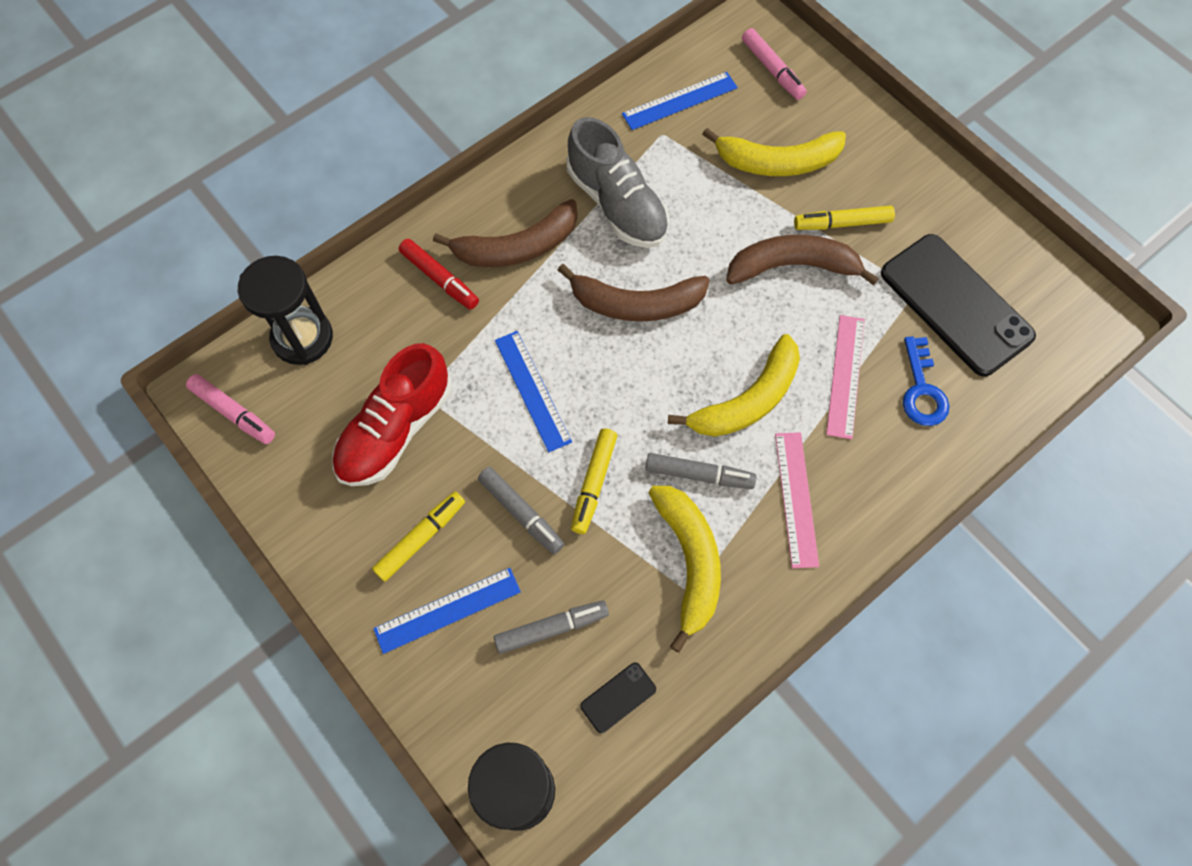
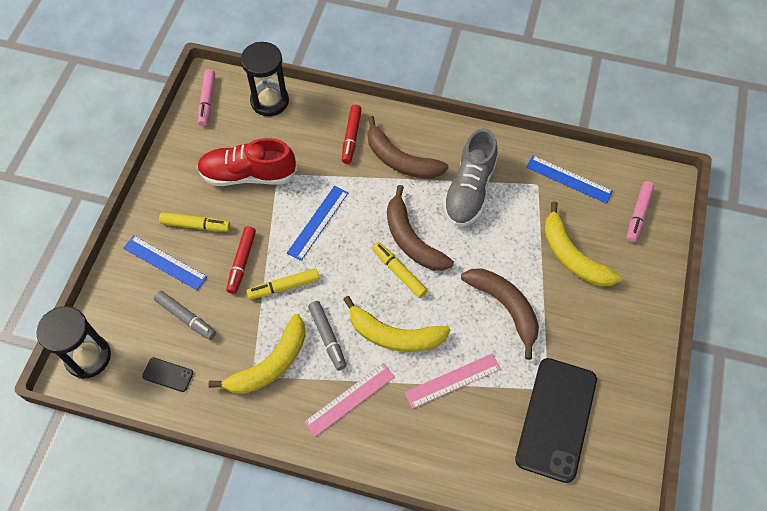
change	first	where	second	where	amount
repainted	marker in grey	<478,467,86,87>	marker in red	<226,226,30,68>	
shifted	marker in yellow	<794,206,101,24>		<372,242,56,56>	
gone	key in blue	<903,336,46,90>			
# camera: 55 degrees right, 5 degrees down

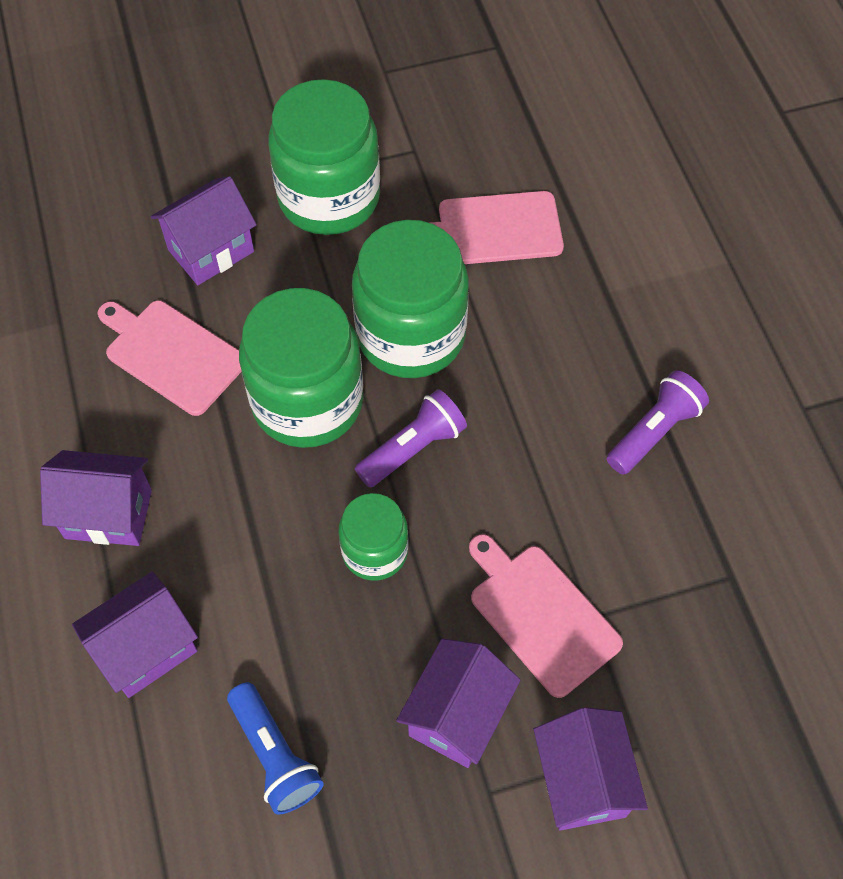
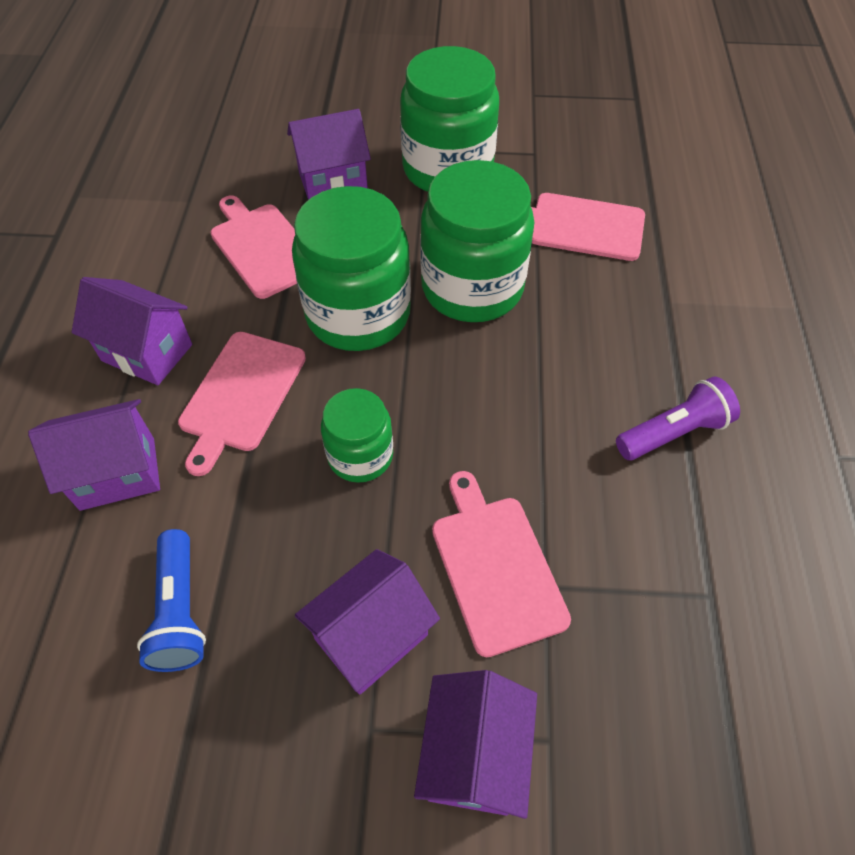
change	first	where	second	where	amount
gone	flashlight in purple	<355,389,112,99>			
new			cutting board in pink	<178,332,128,144>	
# camera: 20 degrees right, 5 degrees down

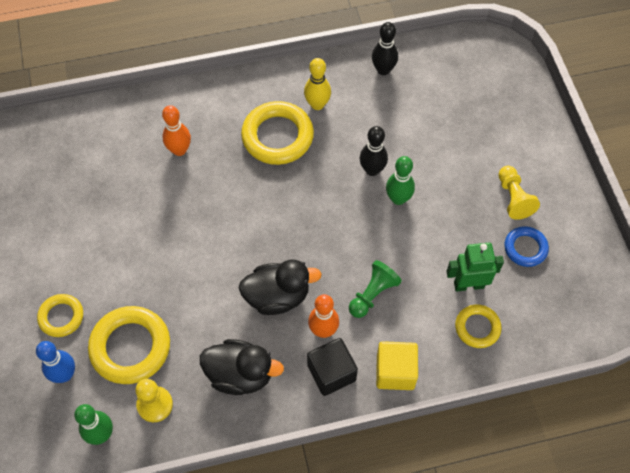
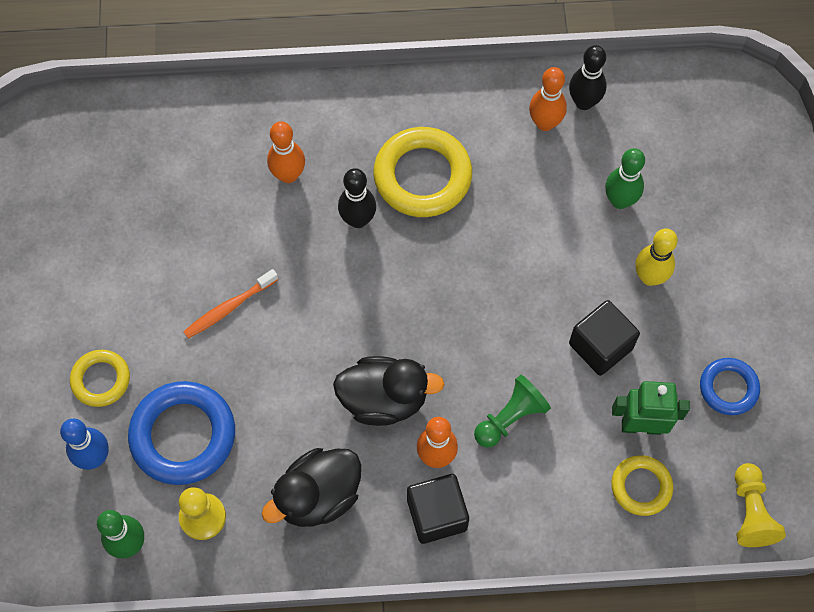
change	first	where	second	where	amount
repainted	ring in yellow	<88,306,82,78>	ring in blue	<128,381,107,104>	
rotated	duck in black	<200,339,84,56>		<262,448,99,79>	120 degrees clockwise
shifted	bowling pin in yellow	<304,58,27,52>		<635,228,43,58>	
shifted	bowling pin in black	<360,126,28,50>		<338,168,38,60>	
gone	cube in yellow	<376,341,42,49>			
shifted	bowling pin in green	<386,156,29,49>		<605,148,40,61>	
shifted	pawn in yellow	<498,166,42,54>		<735,463,51,84>	
new			toothbrush in orange	<183,269,95,70>	
new			bowling pin in orange	<529,67,38,64>	
new			cube in black	<569,300,71,76>	
# camera: 10 degrees right, 5 degrees up

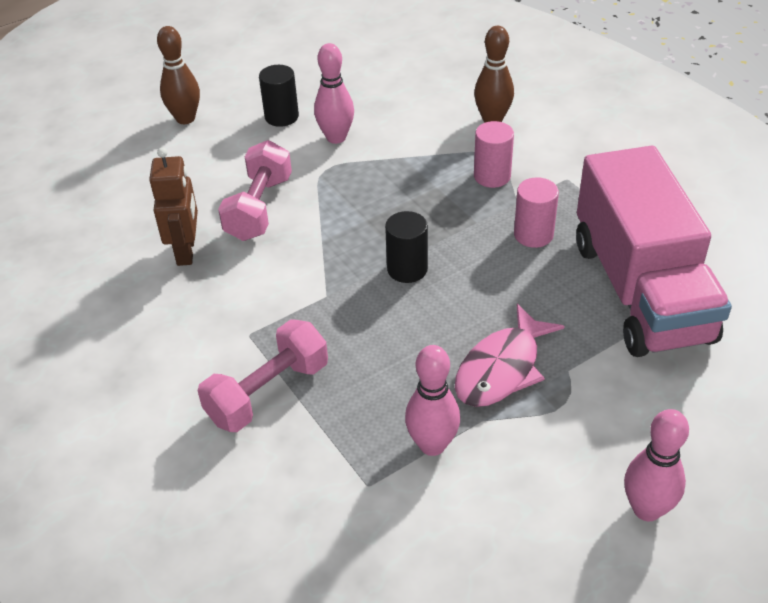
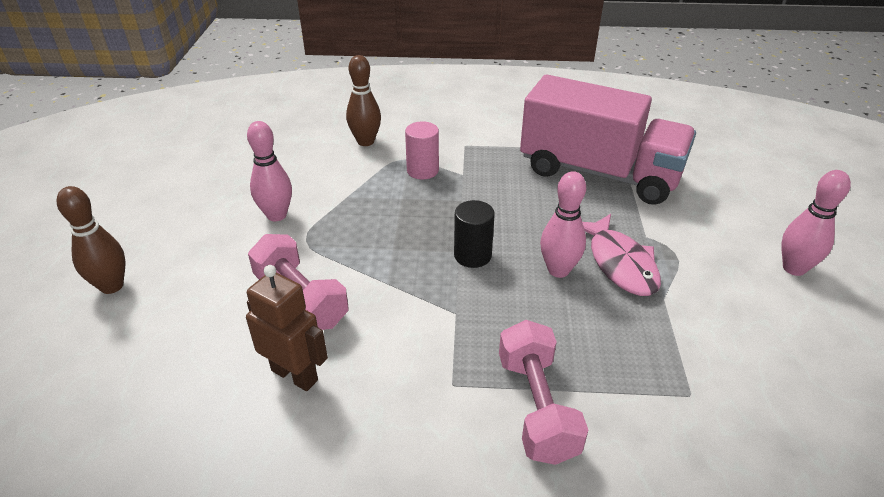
change	first	where	second	where	amount
gone	cylinder in black	<259,65,40,62>			
shifted	bowling pin in pink	<405,345,55,111>		<540,171,46,107>	
gone	cylinder in pink	<514,177,45,71>			
# camera: 55 degrees left, 5 degrees down

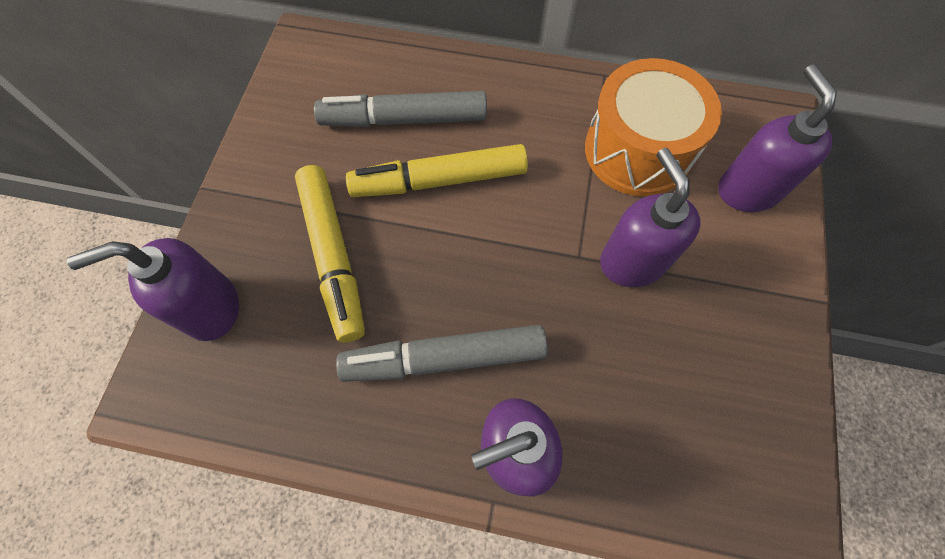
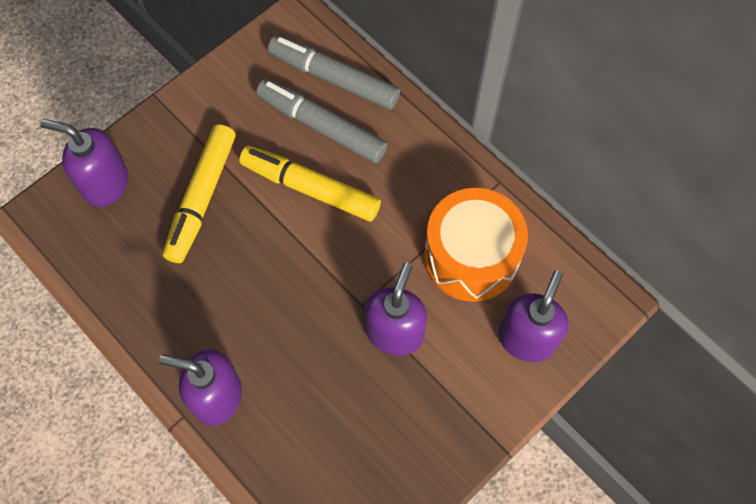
change	first	where	second	where	amount
shifted	marker in grey	<336,325,212,57>		<268,35,132,74>	
# camera: 35 degrees right, 0 degrees up

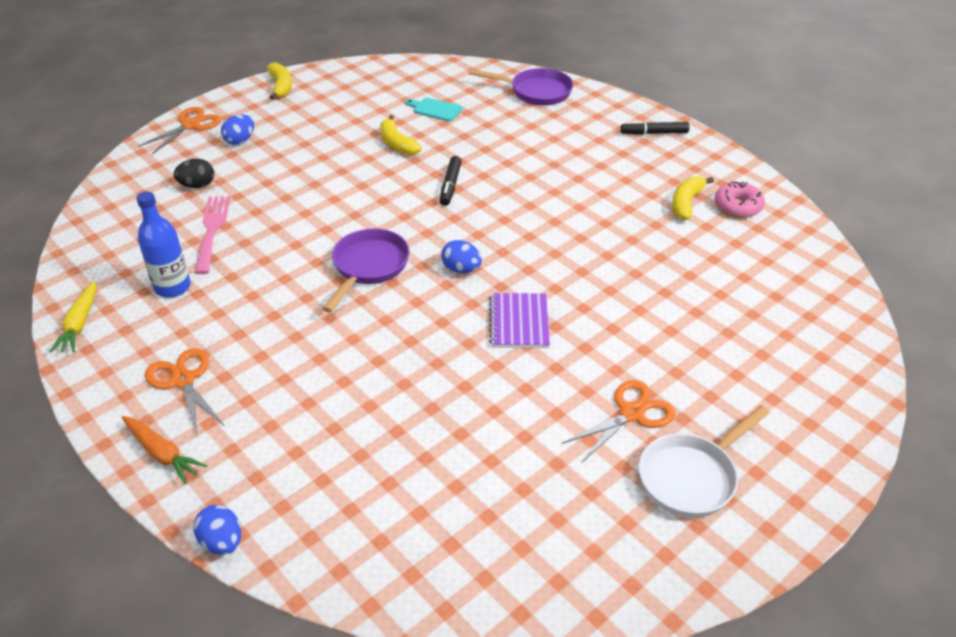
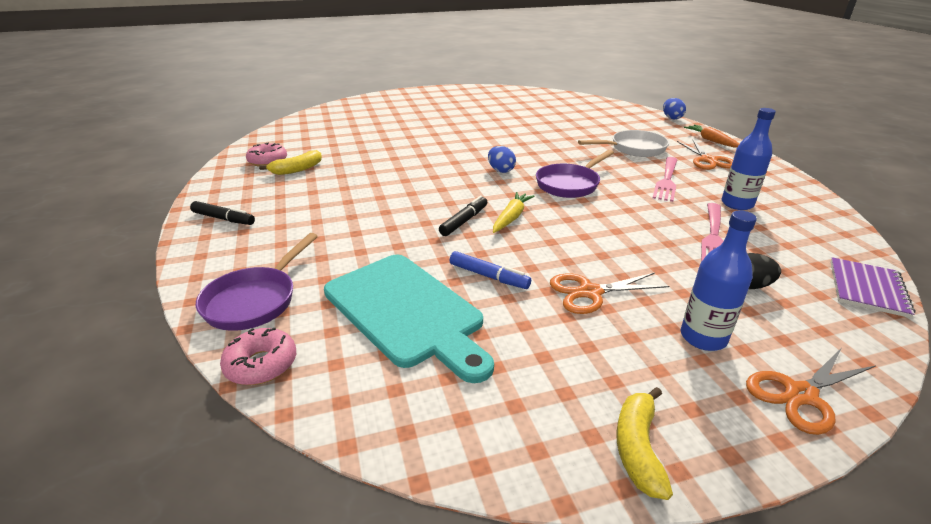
change	first	where	second	where	amount
shifted	carrot in yellow	<49,281,47,72>		<493,192,42,41>	
swapped	egg in blue	<221,114,33,31>	bottle in blue	<681,210,76,141>	
swapped	banana in yellow	<380,115,42,40>	marker in blue	<450,251,81,38>	
scaled	cutting board in turquoise	<405,98,58,23>		<324,255,170,128>	x2.40
rotated	pan in purple	<469,68,104,38>		<196,233,122,98>	105 degrees counterclockwise
shifted	notebook in purple	<489,293,61,55>		<831,257,84,61>	
shifted	scissors in orange	<562,380,114,82>		<550,273,120,41>	
shifted	pan in white	<639,405,131,113>		<578,130,91,27>	
new			donut in pink	<220,328,76,57>	
new			fork in pink	<653,157,25,45>	
# camera: 155 degrees left, 10 degrees down

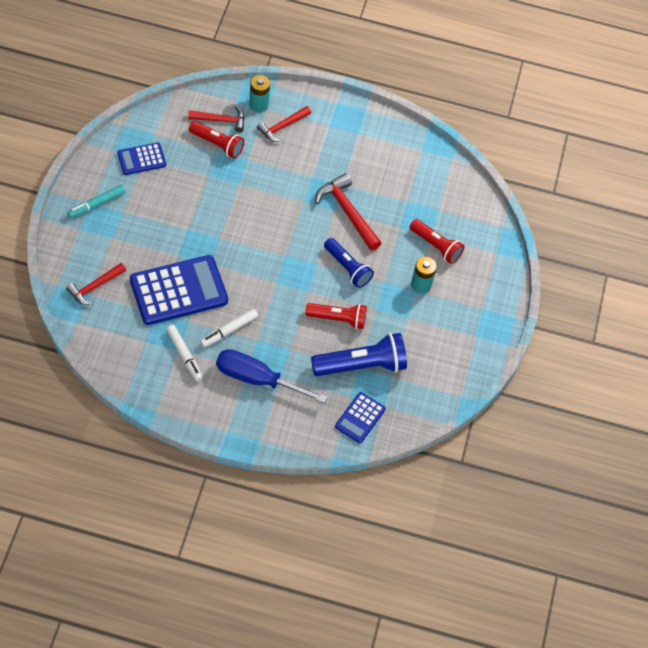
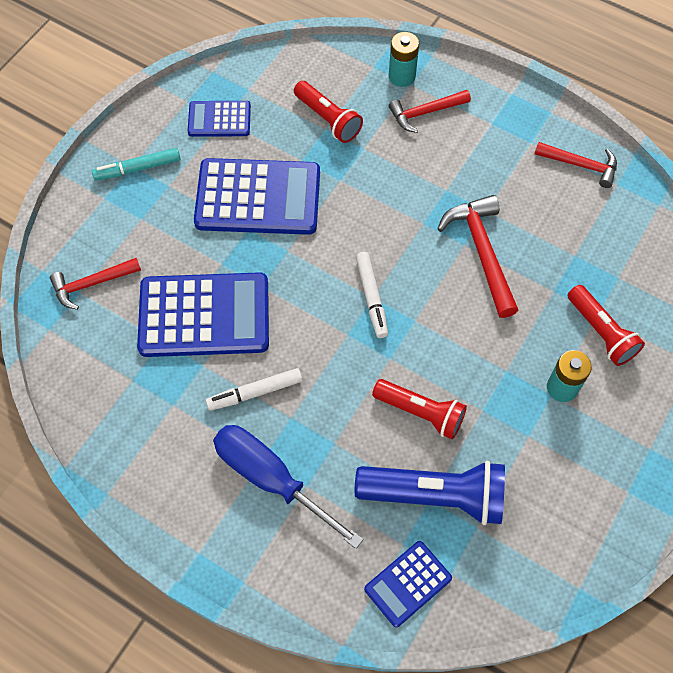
change	first	where	second	where	amount
shifted	marker in white	<166,325,37,56>		<356,252,32,86>	
shifted	hammer in red	<188,106,57,26>		<535,142,82,46>	
gone	flashlight in blue	<324,238,50,50>			
new			calculator in blue	<194,158,126,77>	
# camera: 25 degrees right, 5 degrees up

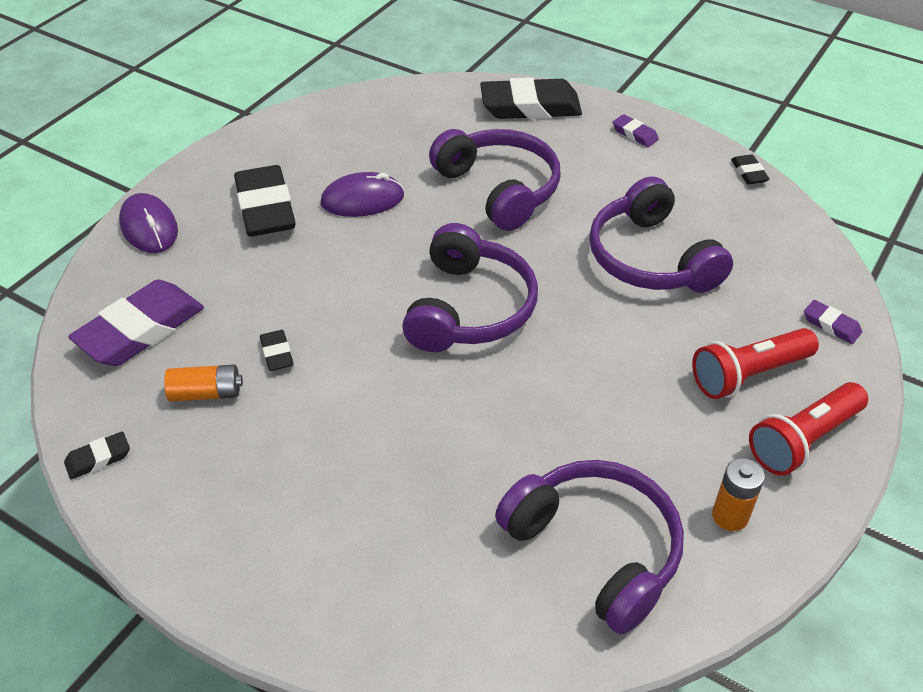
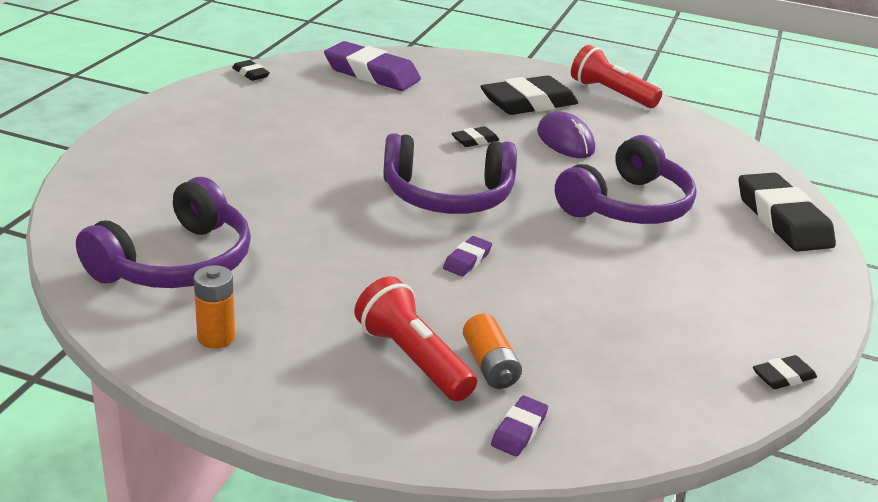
change	first	where	second	where	amount
gone	mouse in purple	<119,193,59,60>			
shifted	battery in orange	<164,364,79,38>		<463,314,59,75>	
shifted	eraser in black	<260,330,34,41>		<451,126,49,21>	
gone	headphones in purple	<589,176,144,117>			
shifted	eraser in purple	<612,114,47,33>		<443,236,49,40>	
shifted	flashlight in red	<749,382,119,94>		<571,45,91,63>	
# camera: 75 degrees right, 15 degrees down

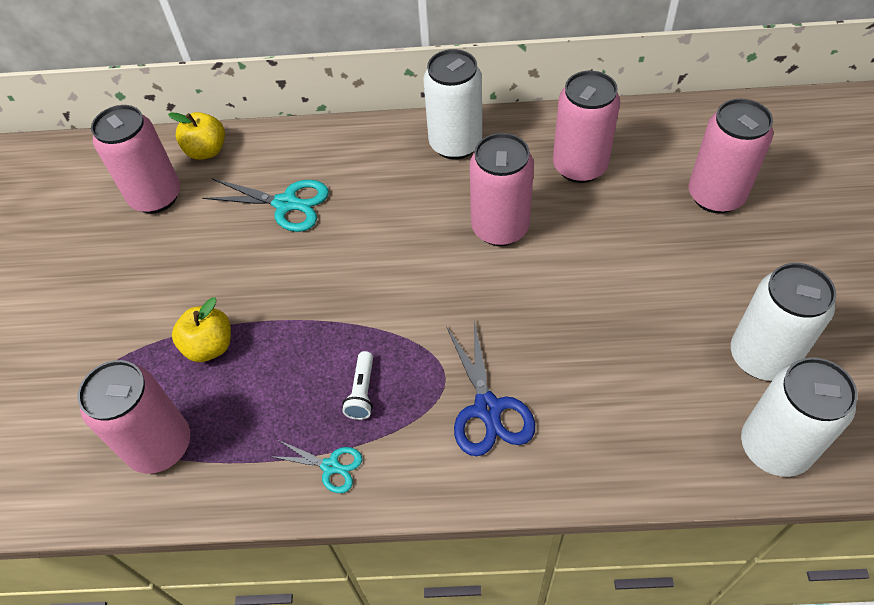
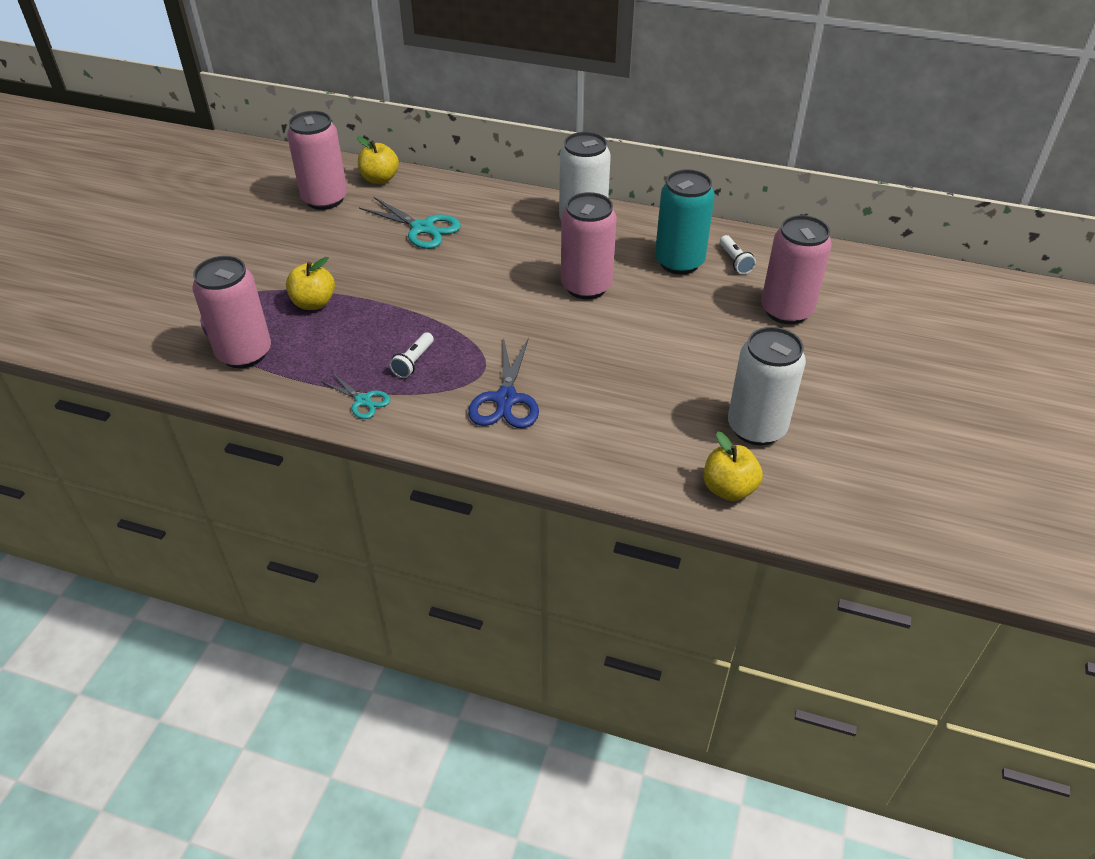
change	first	where	second	where	amount
repainted	can in pink	<553,71,67,112>	can in turquoise	<655,169,60,105>	
swapped	can in white	<741,357,117,120>	apple in yellow	<703,432,60,69>	
new			flashlight in white	<720,235,36,39>	
# camera: 15 degrees right, 10 degrees down

